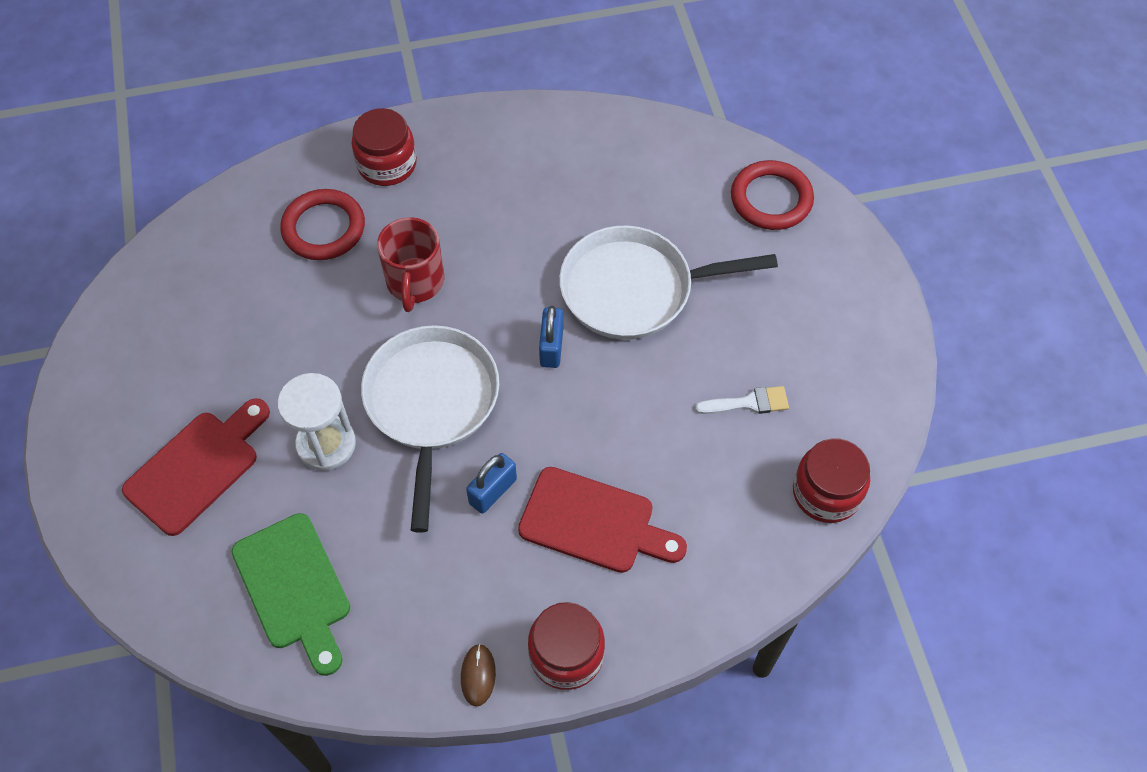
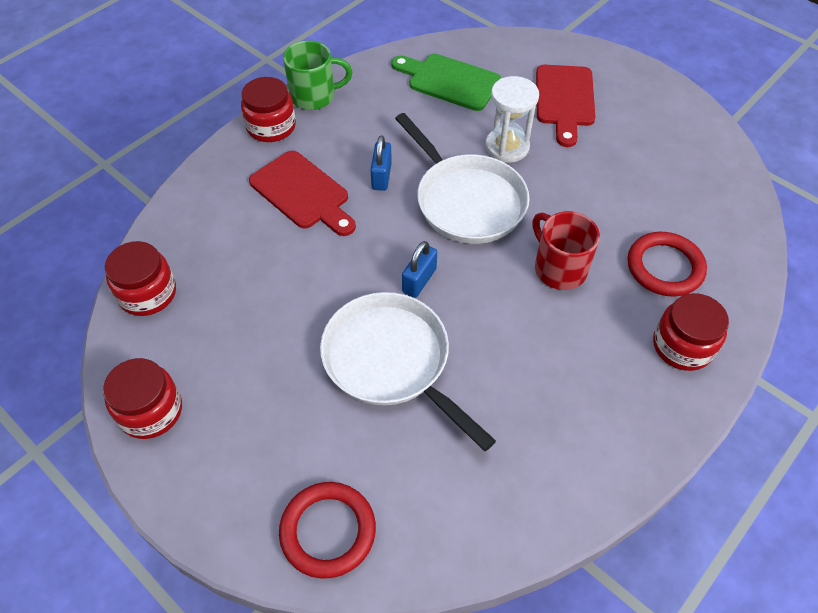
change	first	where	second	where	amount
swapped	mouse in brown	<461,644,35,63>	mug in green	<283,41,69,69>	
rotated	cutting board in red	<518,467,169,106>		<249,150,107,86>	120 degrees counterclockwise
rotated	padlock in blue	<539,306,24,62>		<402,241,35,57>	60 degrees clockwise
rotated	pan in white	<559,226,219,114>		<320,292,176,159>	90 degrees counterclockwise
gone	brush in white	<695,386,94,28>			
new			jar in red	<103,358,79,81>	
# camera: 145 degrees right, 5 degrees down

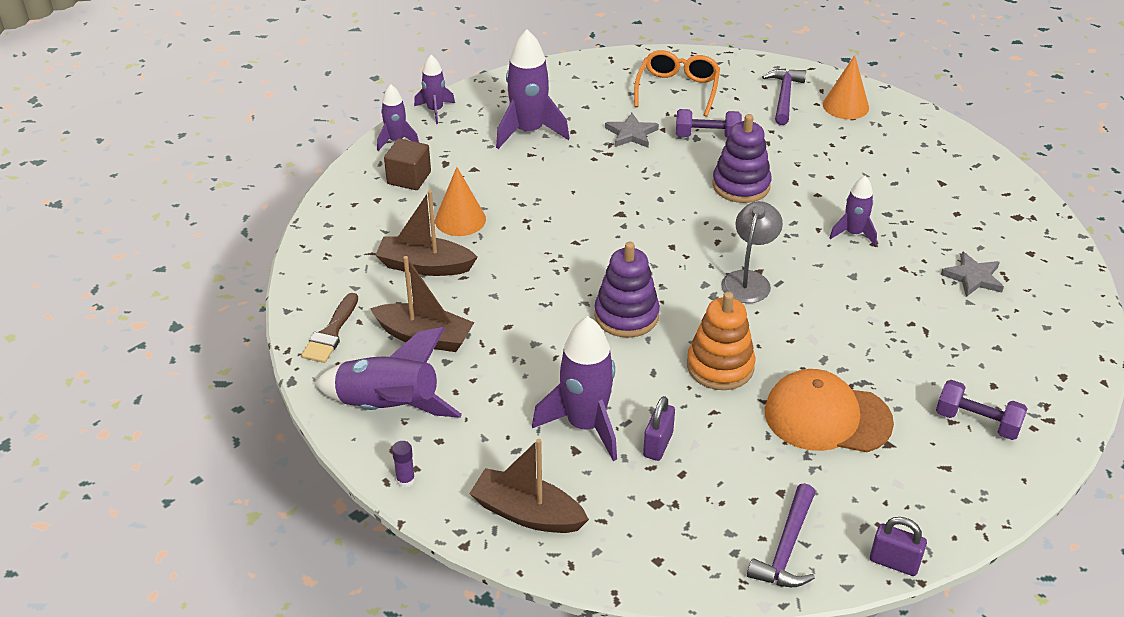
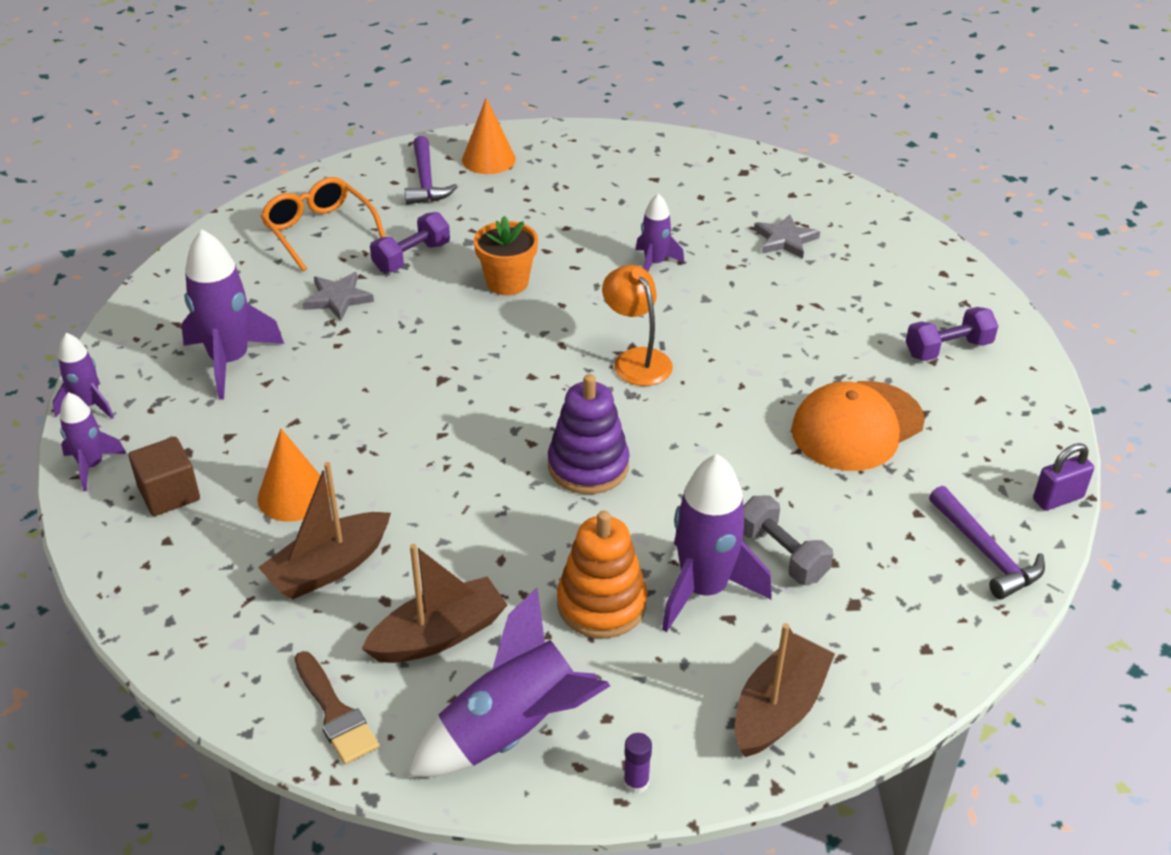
change	first	where	second	where	amount
rotated	boat in brown	<469,439,120,94>		<735,623,100,134>	150 degrees clockwise
swapped	padlock in purple	<643,396,32,65>	dumbbell in grey	<743,496,90,88>	
shifted	stacking toy in orange	<687,292,69,98>		<557,511,90,127>	
swapped	stacking toy in purple	<713,114,58,89>	flower pot in orange	<474,216,64,79>	
repainted	lamp in grey	<721,201,62,102>	lamp in orange	<602,265,71,121>	
rotated	hammer in purple	<762,69,44,56>		<405,136,53,69>	150 degrees counterclockwise
# camera: 50 degrees left, 0 degrees up

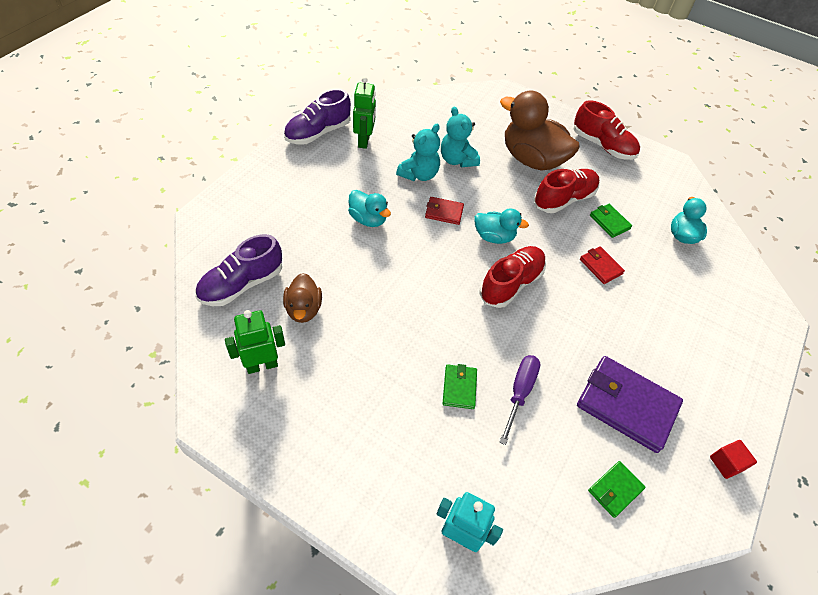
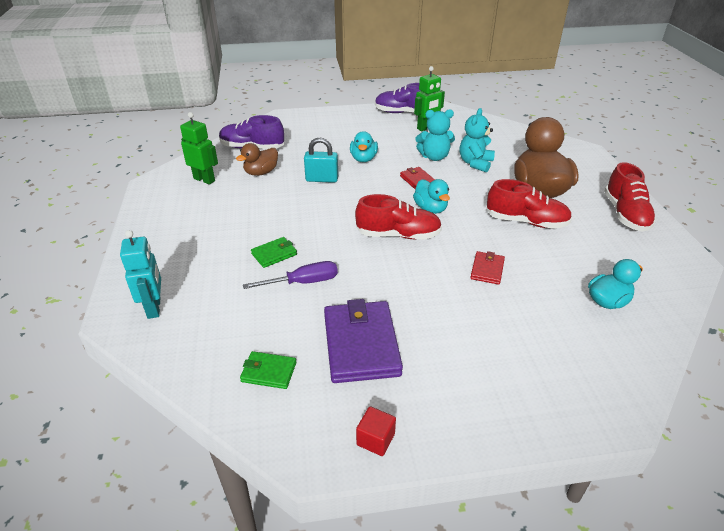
change	first	where	second	where	amount
gone	wallet in green	<590,204,42,34>			
new			padlock in turquoise	<304,138,34,45>	
# camera: 55 degrees right, 15 degrees down

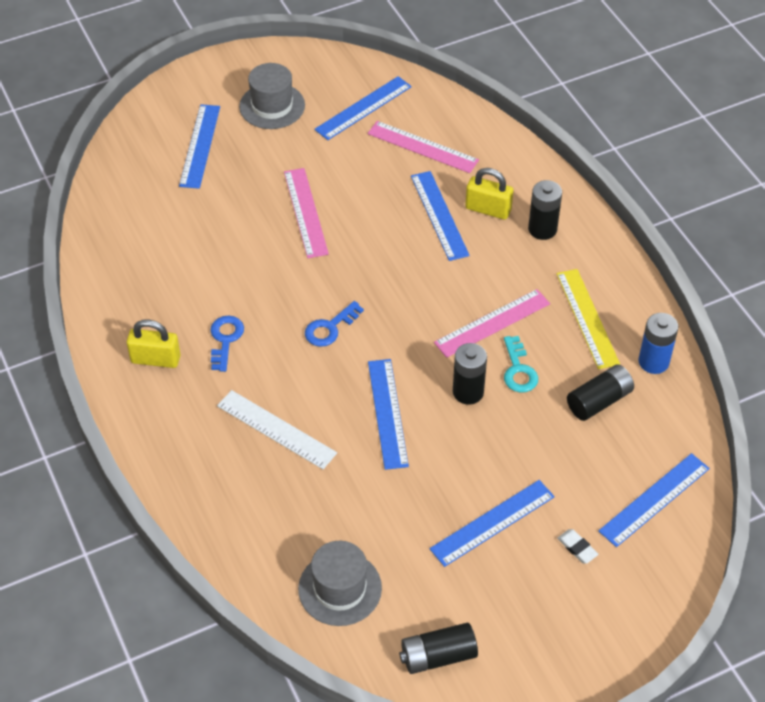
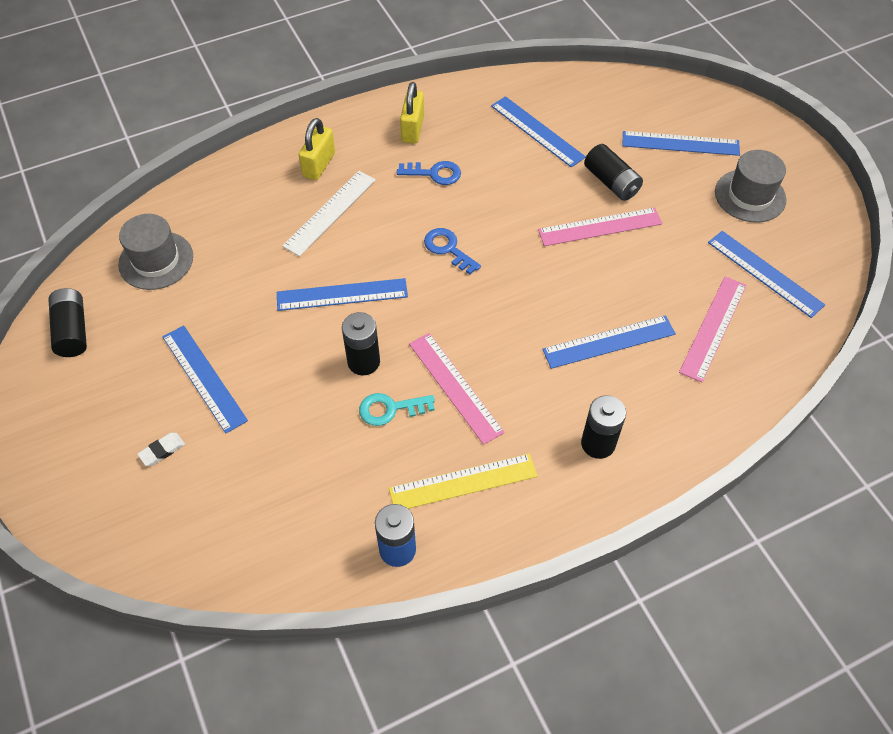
change	first	where	second	where	amount
shifted	padlock in yellow	<465,168,48,52>		<299,118,36,62>	
shifted	battery in black	<567,365,67,56>		<584,144,59,57>	
shifted	ruler in blue	<598,453,112,94>		<491,96,95,71>	
# camera: 90 degrees right, 5 degrees up

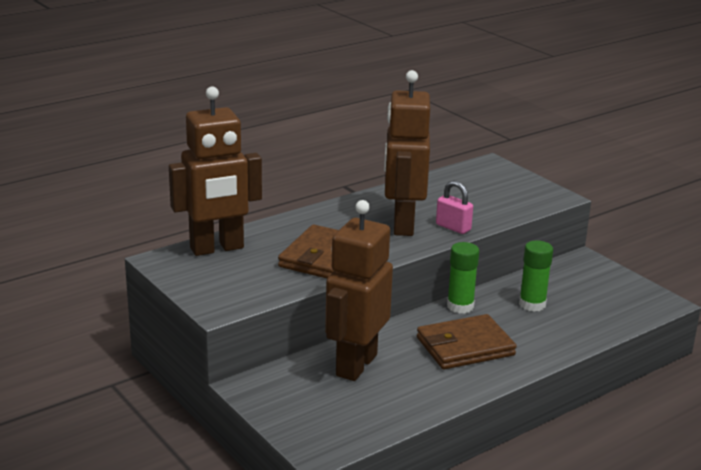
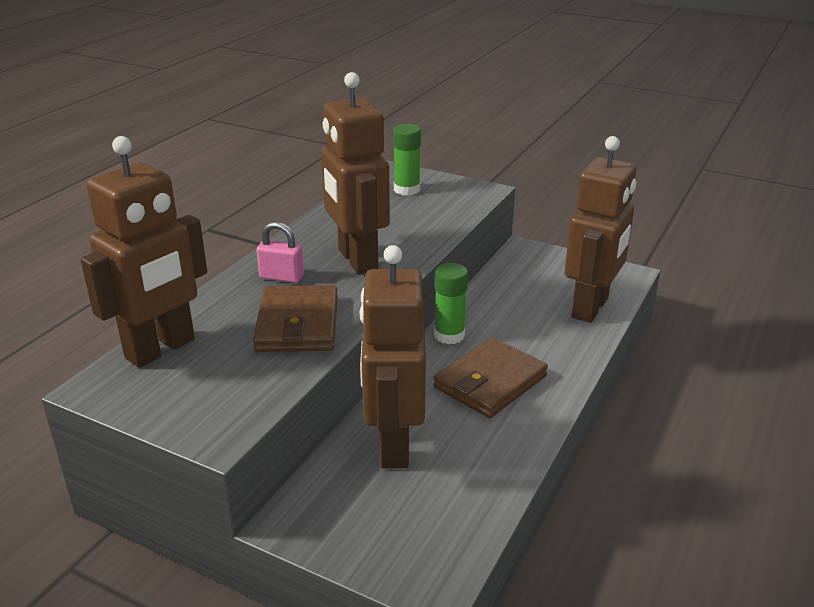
change	first	where	second	where	amount
shifted	padlock in pink	<436,180,37,54>		<256,222,48,61>	
shifted	glue stick in green	<519,240,34,72>		<393,124,28,72>	
new			robot in brown	<564,136,72,187>	
# camera: 25 degrees left, 5 degrees up

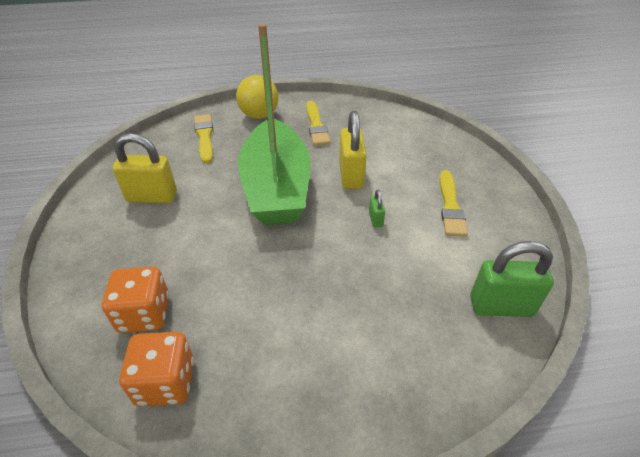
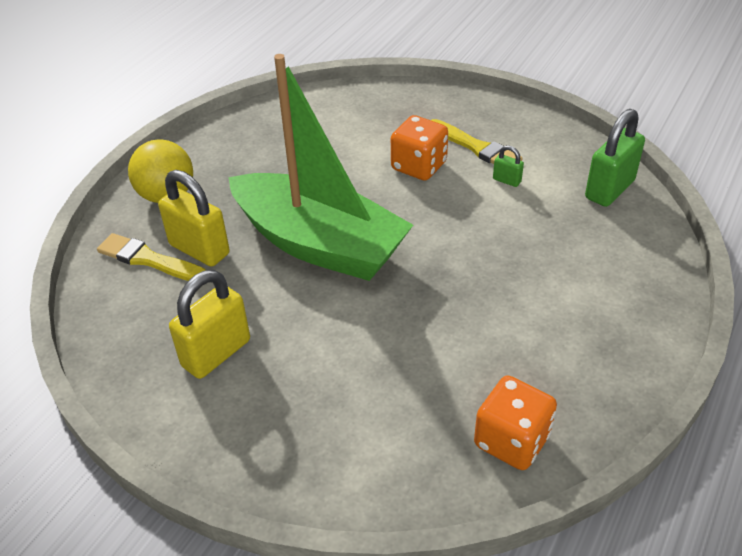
change	first	where	second	where	amount
shifted	dice in orange	<102,267,67,66>		<391,115,57,66>	
gone	brush in yellow	<306,101,25,45>			
shifted	padlock in yellow	<339,111,28,78>		<158,170,72,97>	
shifted	padlock in green	<369,190,16,37>		<493,145,31,42>	
# camera: 50 degrees left, 0 degrees up

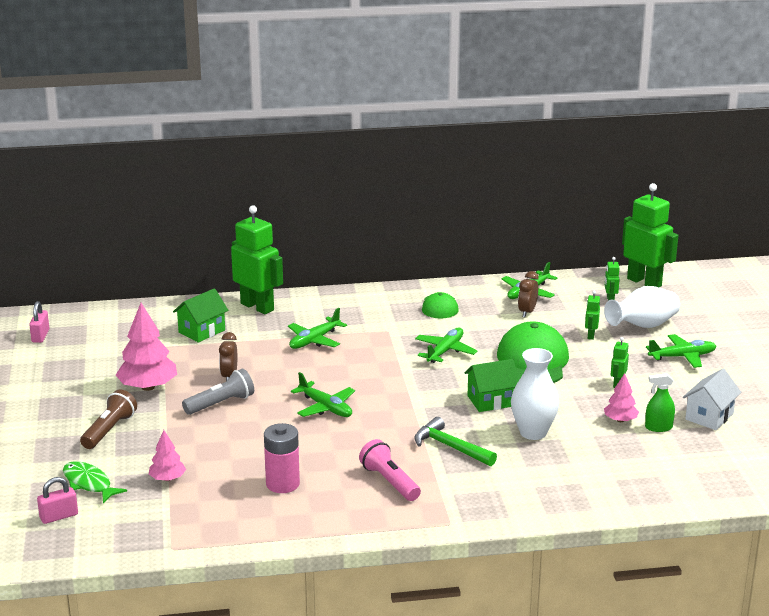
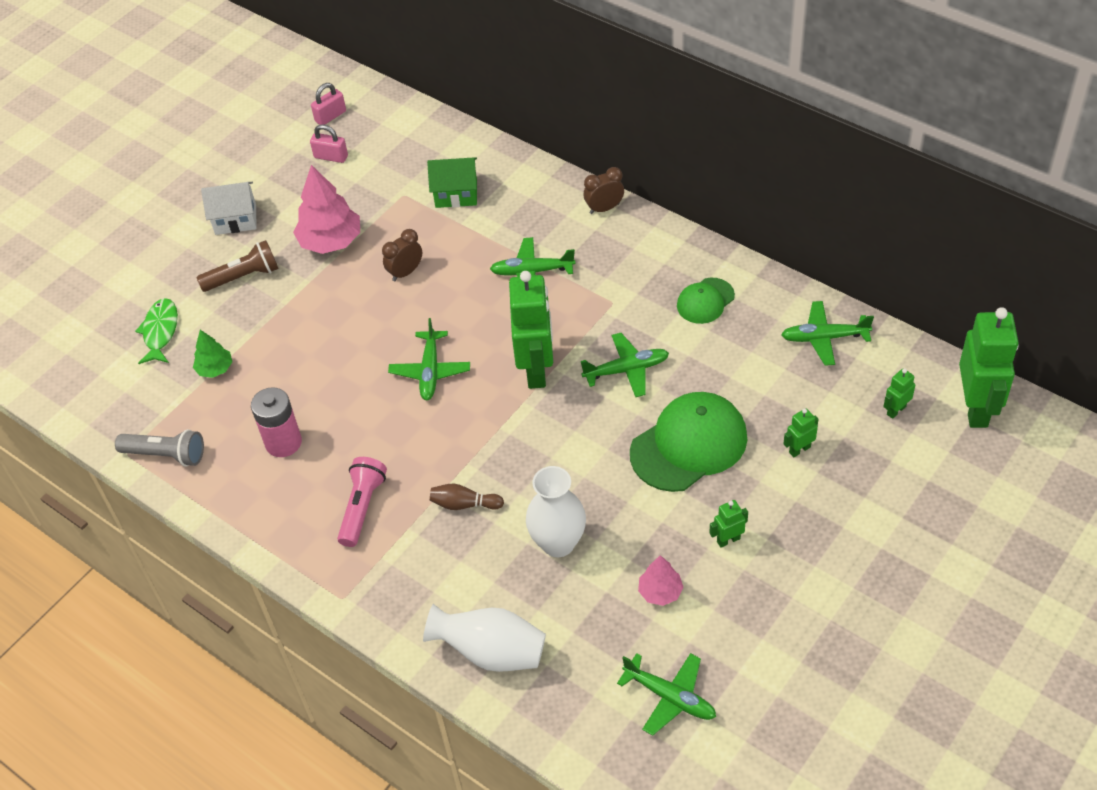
change	first	where	second	where	amount
shifted	padlock in pink	<37,477,41,47>		<310,125,38,38>	
repainted	tree in pink	<149,430,37,51>	tree in green	<193,330,39,48>	
shifted	flashlight in grey	<182,369,72,46>		<115,429,89,38>	
shifted	robot in green	<231,205,52,109>		<509,271,44,118>	
swapped	hammer in green	<414,417,83,49>	bowling pin in brown	<430,484,74,26>	
gone	house in green	<465,359,54,53>			
shifted	clock in brown	<518,271,21,46>		<584,167,40,47>	
shifted	vase in white	<604,286,76,42>		<423,604,123,68>	
gone	spray bottle in green	<645,373,30,59>			
shifted	plane in green	<646,334,70,34>		<617,653,99,83>	
shifted	house in white	<683,369,58,61>		<201,182,56,53>	
# camera: 50 degrees right, 25 degrees up

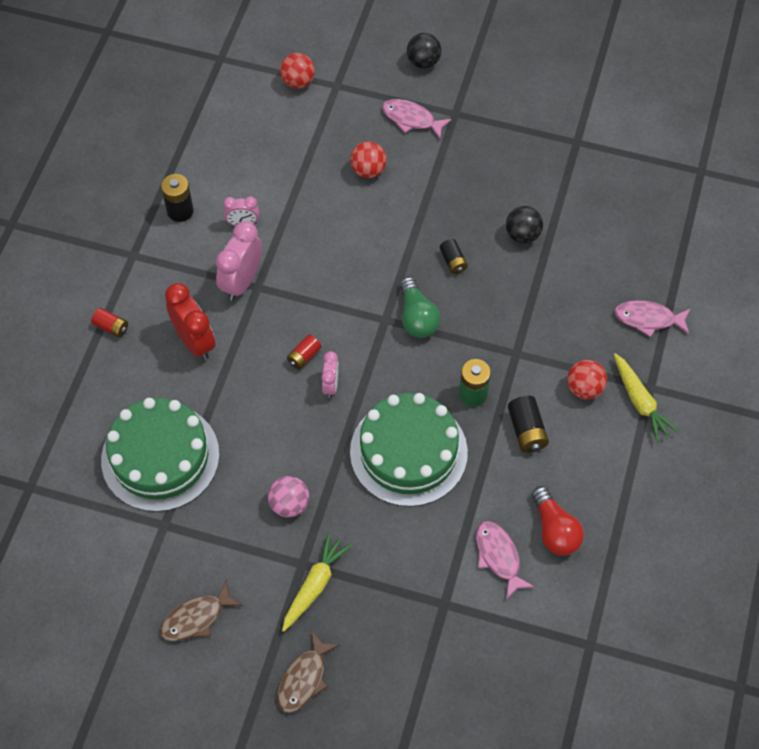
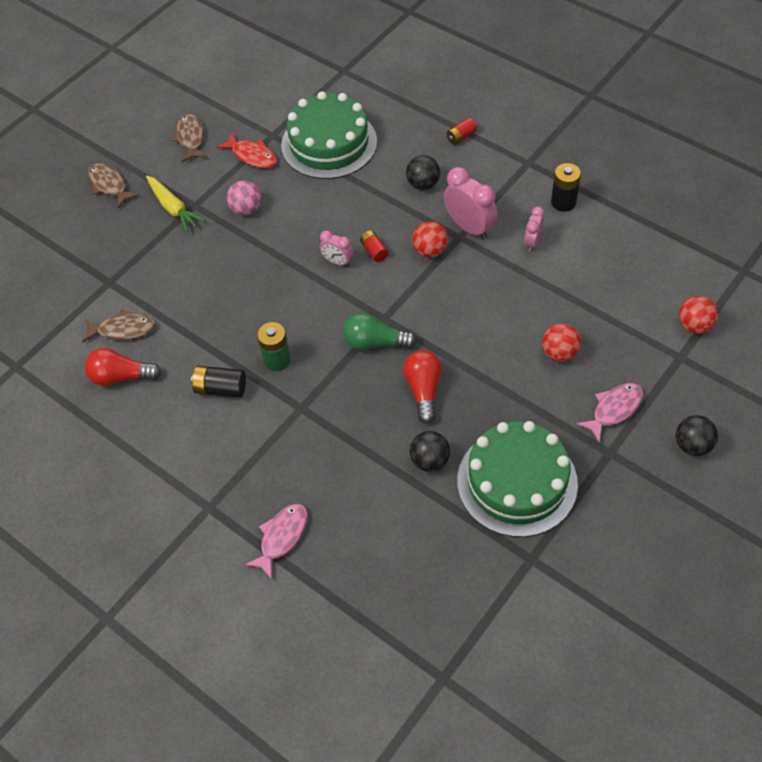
change	first	where	second	where	amount
swapped	clock in red	<165,283,51,77>	ball in black	<406,155,34,35>	
shifted	cake in green	<350,393,118,114>		<457,421,121,116>	
swapped	battery in black	<440,239,28,35>	light bulb in red	<403,350,39,74>	
repainted	fish in pink	<476,521,59,78>	fish in brown	<82,309,74,33>	
shifted	ball in red	<567,360,40,39>		<413,221,35,36>	
gone	carrot in yellow	<614,353,65,89>			
new			fish in red	<217,133,60,35>	
# camera: 115 degrees right, 5 degrees down

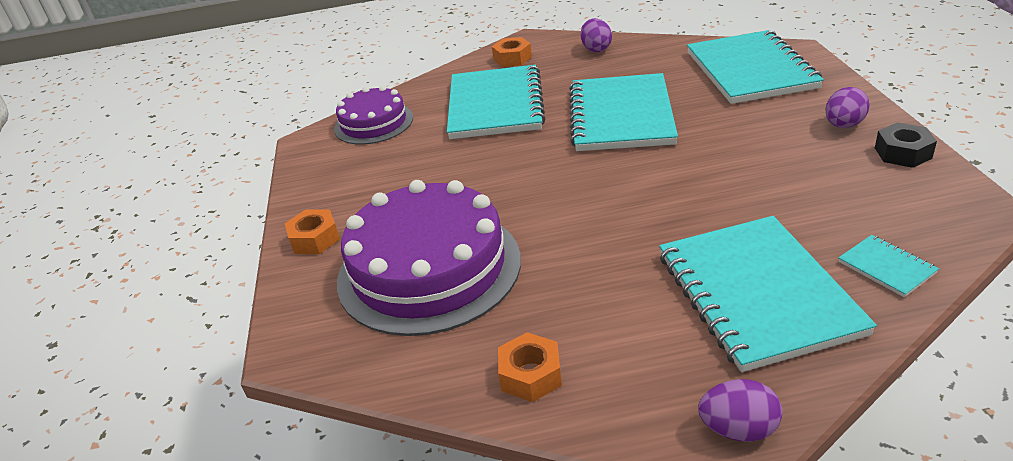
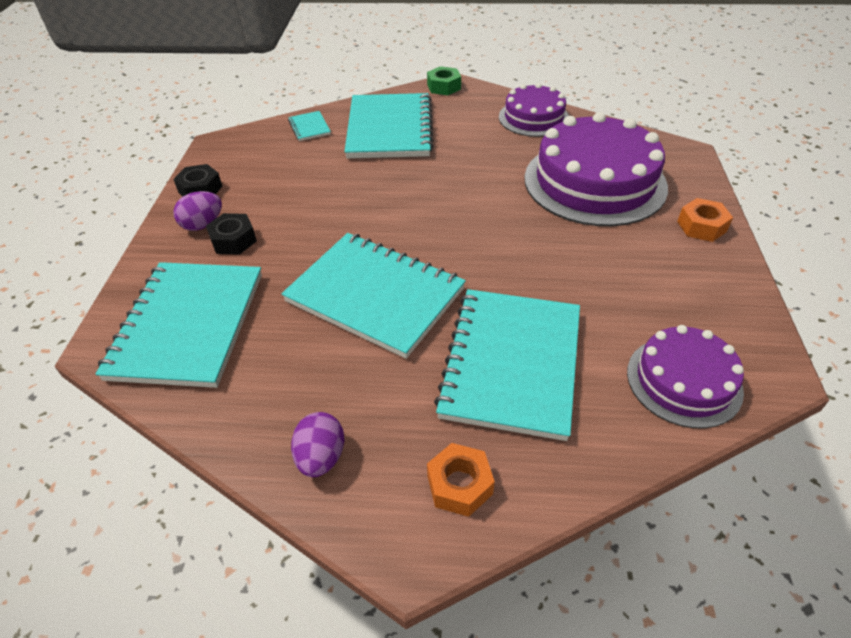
change	first	where	second	where	amount
swapped	nut in orange	<498,332,64,70>	cake in purple	<499,83,70,54>	
rotated	notebook in turquoise	<569,73,109,78>		<281,233,185,126>	75 degrees counterclockwise
swapped	egg in purple	<698,379,84,63>	nut in green	<427,66,34,29>	
new			nut in black	<206,213,51,42>	
# camera: 170 degrees left, 10 degrees up

